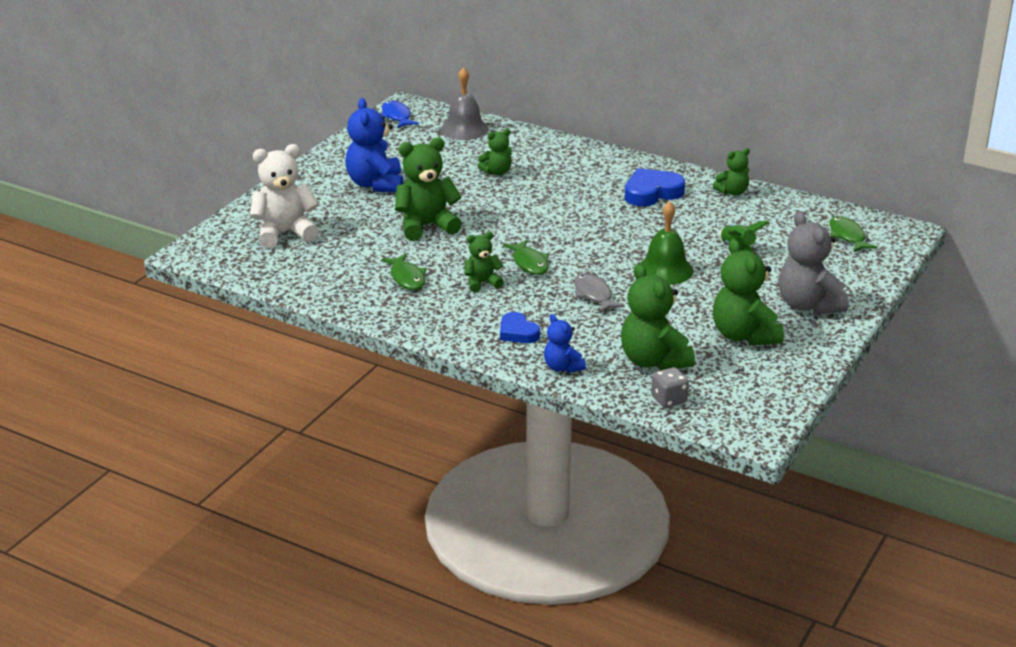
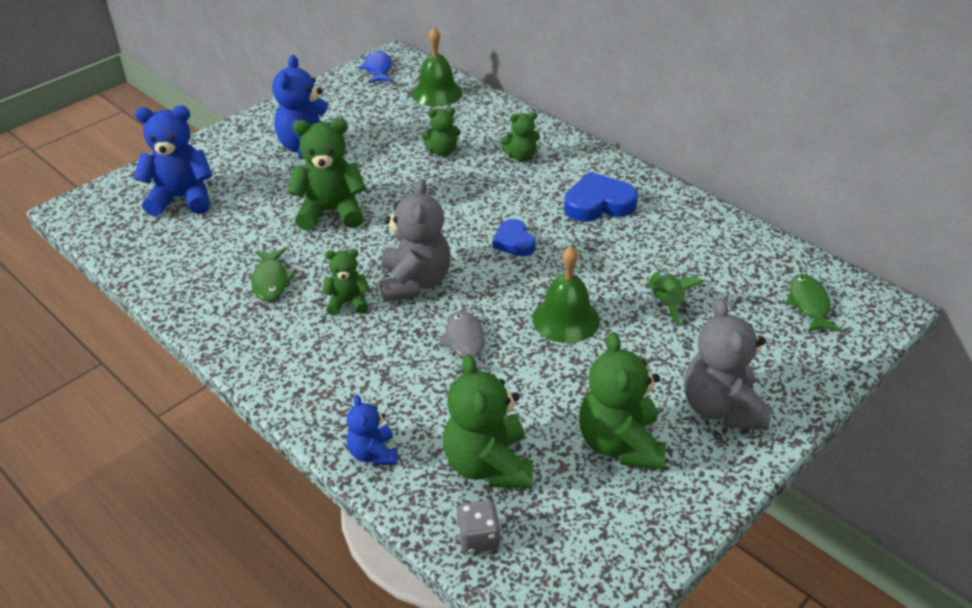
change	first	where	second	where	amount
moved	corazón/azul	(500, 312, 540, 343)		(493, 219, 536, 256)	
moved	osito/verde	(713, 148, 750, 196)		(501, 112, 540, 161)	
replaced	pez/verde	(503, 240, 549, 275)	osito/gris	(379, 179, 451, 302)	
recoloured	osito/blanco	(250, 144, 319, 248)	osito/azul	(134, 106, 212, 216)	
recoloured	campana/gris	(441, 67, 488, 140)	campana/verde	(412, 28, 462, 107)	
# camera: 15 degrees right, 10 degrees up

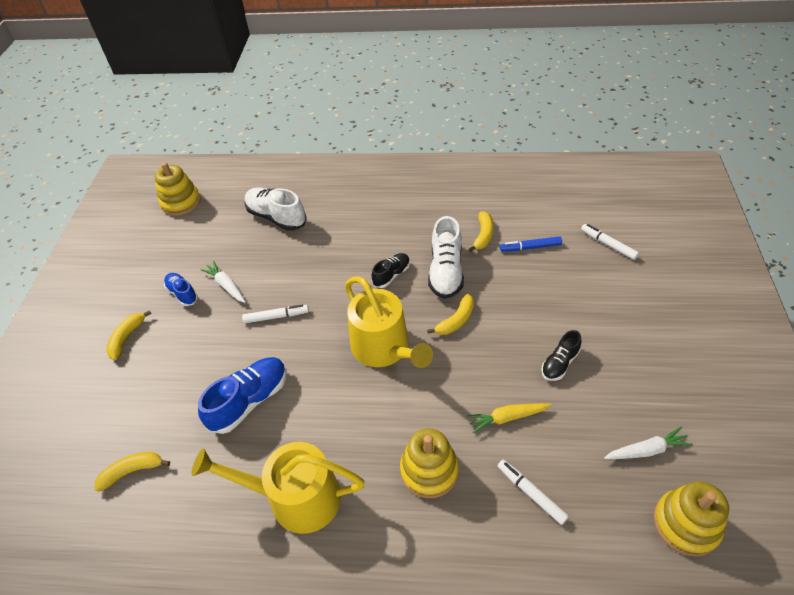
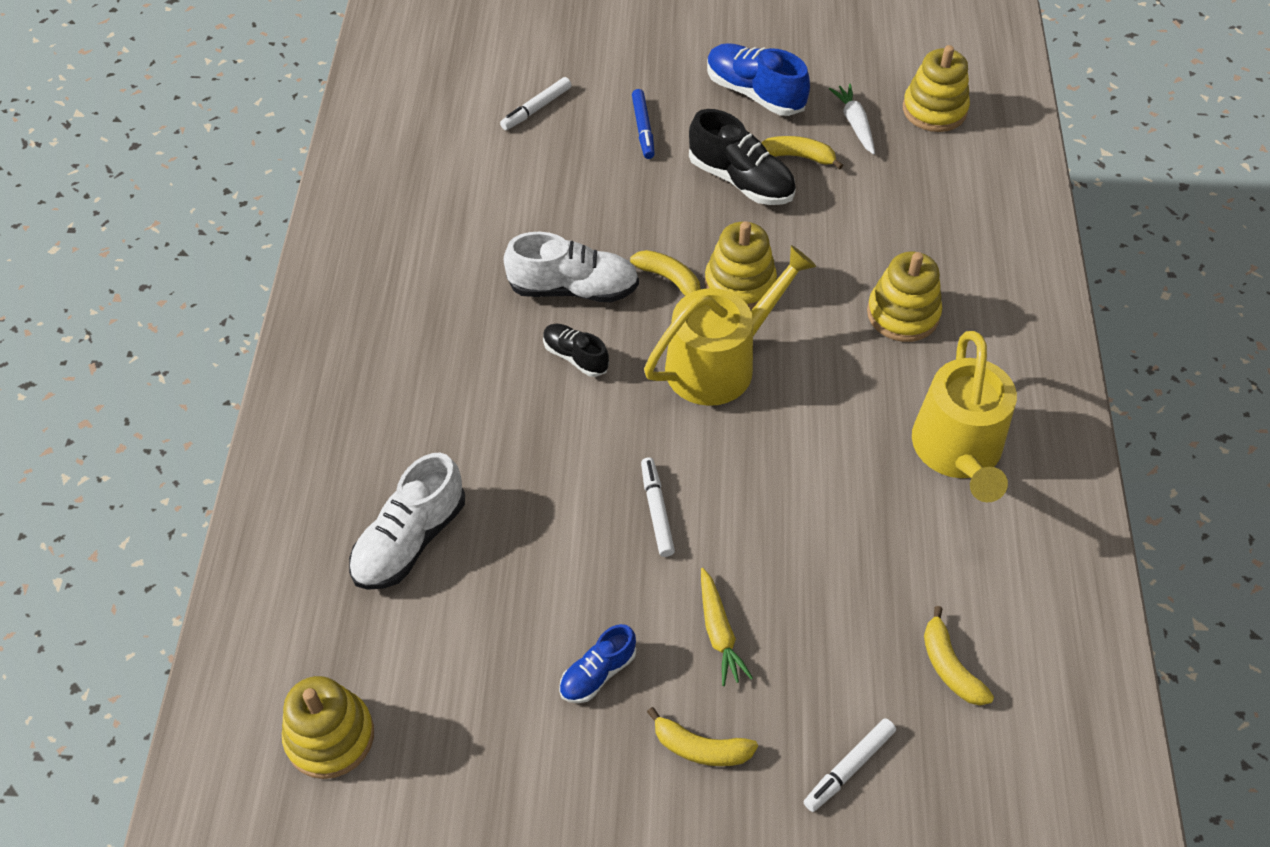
change	first	where	second	where	amount
removed	zanahoria/blanco	(200, 261, 245, 303)			
added			juguete apilable/amarillo	(705, 221, 777, 310)	
moved	zapato/azul	(198, 357, 287, 434)		(707, 43, 810, 116)	
moved	zanahoria/amarillo	(467, 403, 551, 433)		(701, 568, 753, 686)	
moved	plátano/amarillo	(468, 211, 494, 252)		(761, 136, 843, 170)	
moved	rotulador/blanco	(498, 460, 569, 525)		(804, 718, 896, 812)	
moved	rotulador/azul	(500, 236, 562, 252)		(632, 89, 655, 159)	
resized	zapato/negro	(541, 330, 582, 381)		(689, 109, 796, 205)	x1.70
# camera: 95 degrees left, 5 degrees up

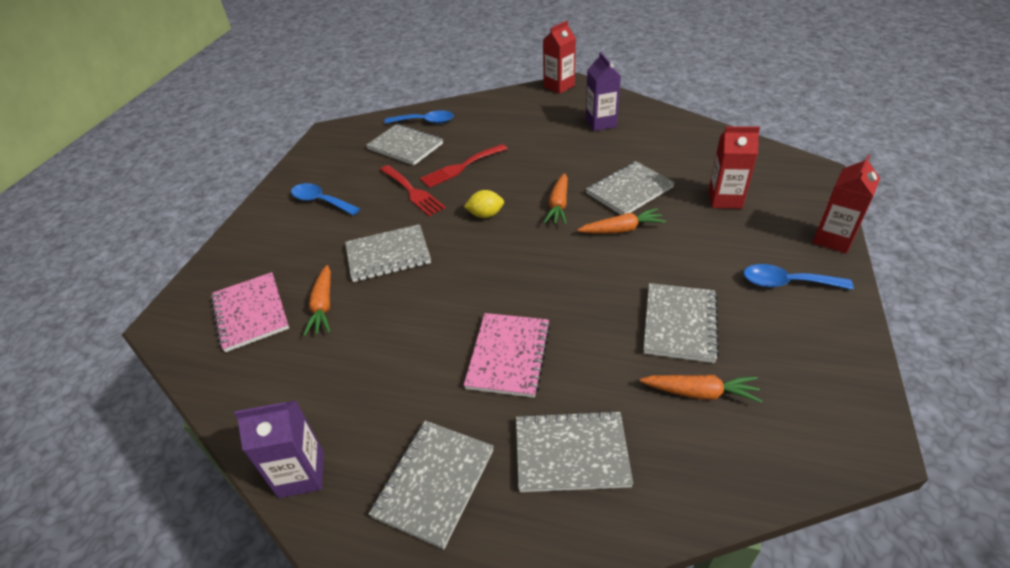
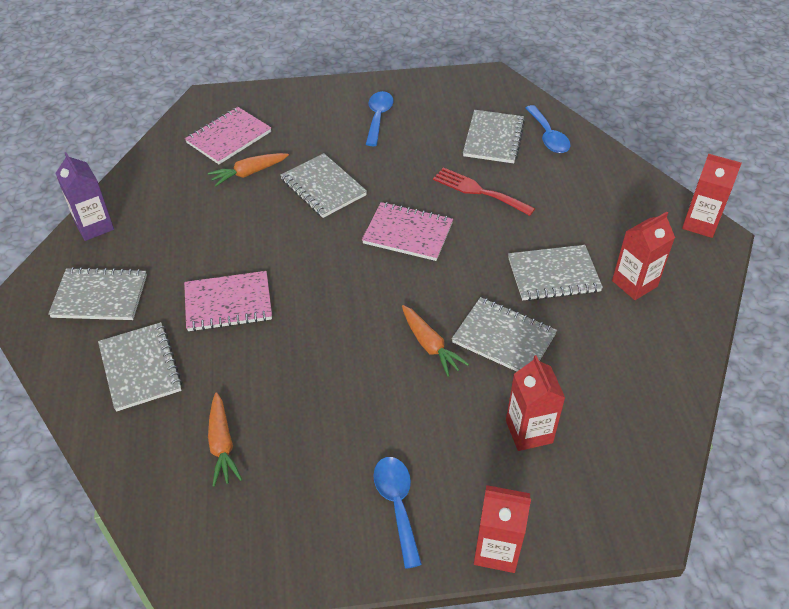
change	first	where	second	where	amount
removed	tenedor/rojo	(380, 165, 446, 217)			
removed	zanahoria/naranja	(543, 173, 568, 225)			
moved	cuaderno/gris	(643, 283, 719, 363)		(508, 245, 603, 301)	
replaced	limón/amarillo	(464, 190, 504, 218)	cuaderno/rosa	(362, 202, 453, 261)	
recoloured	cartón de leche/morado	(586, 52, 621, 131)	cartón de leche/rojo	(612, 212, 675, 300)	
# camera: 65 degrees right, 5 degrees up

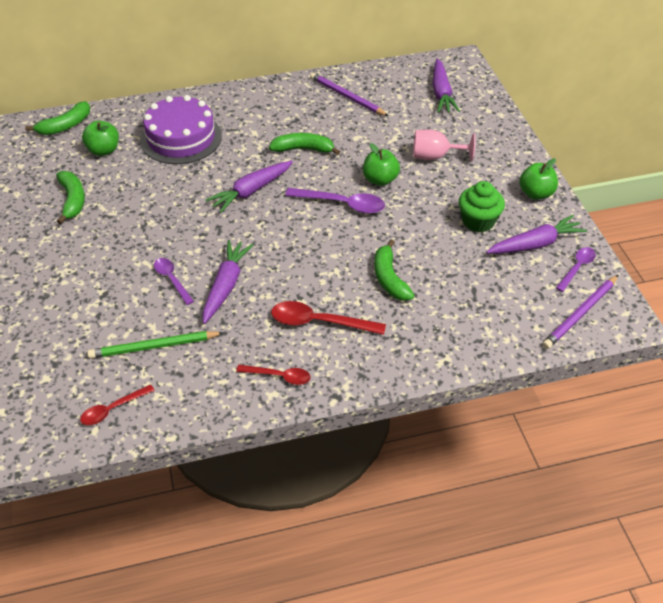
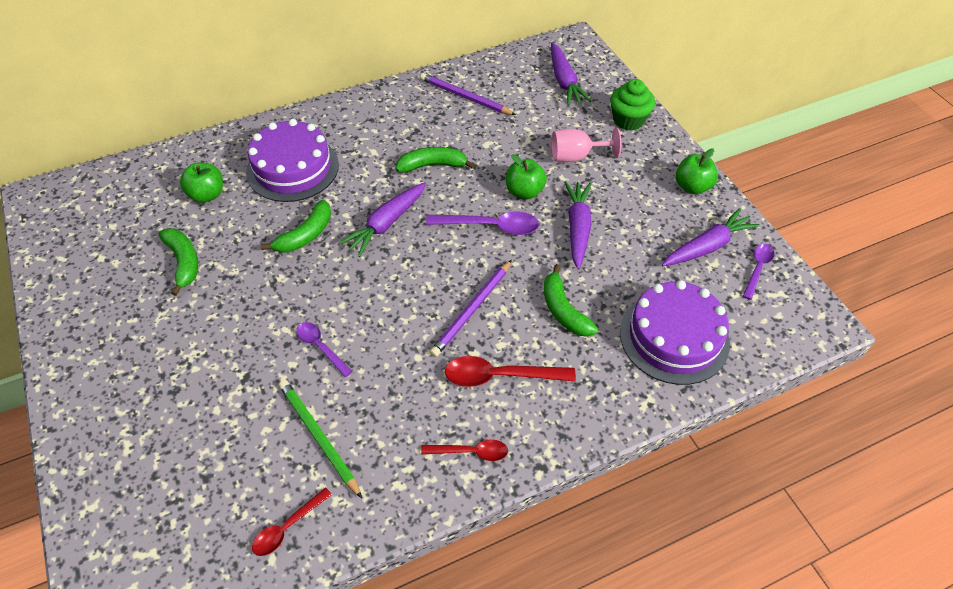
change	first	where	second	where	amount
added			tarta/morado	(620, 280, 730, 385)	
moved	plátano/verde	(25, 101, 90, 135)		(261, 200, 331, 253)	
moved	zanahoria/morado	(203, 240, 253, 324)		(564, 181, 592, 270)	
moved	magdalena/verde	(459, 181, 505, 232)		(610, 79, 655, 131)	
moved	lápiz/morado	(542, 275, 618, 349)		(430, 260, 512, 357)	
turned	lápiz/verde	(87, 331, 224, 359)		(279, 380, 362, 498)	75 degrees clockwise
# camera: 10 degrees left, 5 degrees up

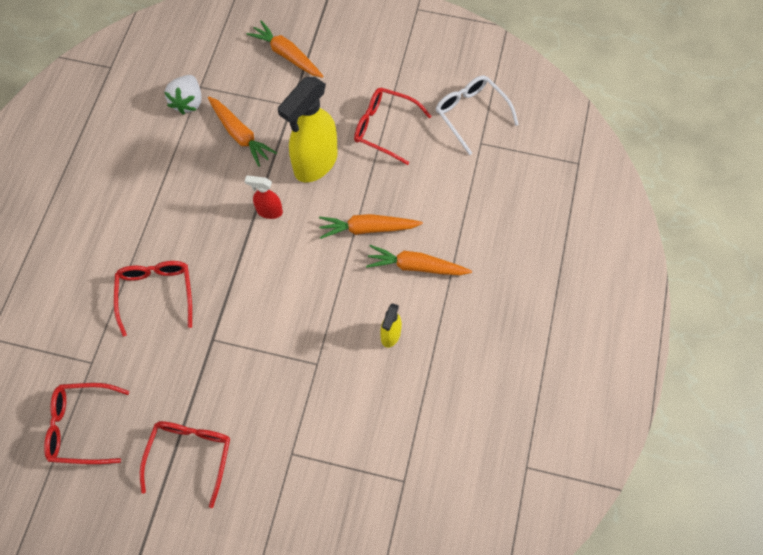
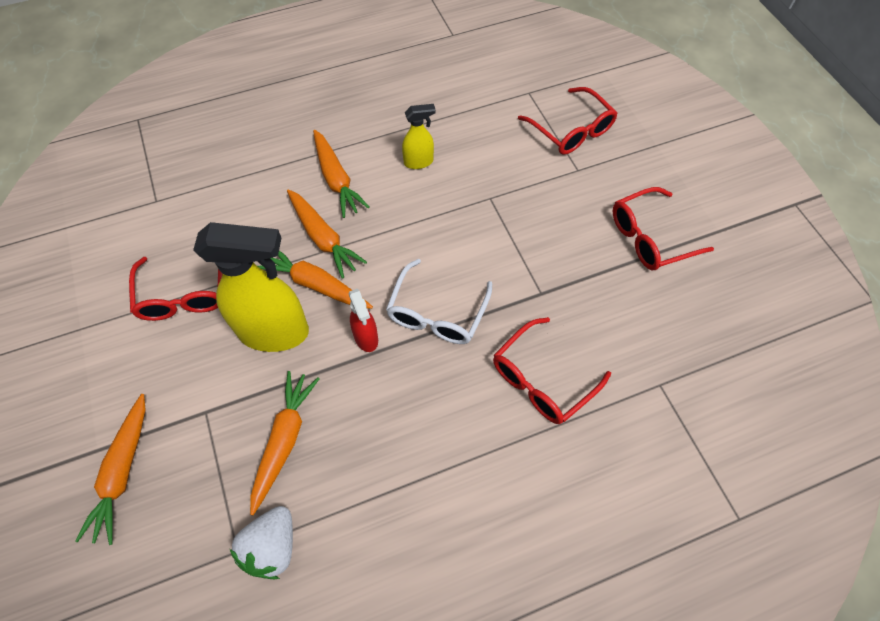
change	first	where	second	where	amount
added			zanahoria/naranja	(258, 251, 373, 309)	
moved	gafas/rojo	(44, 383, 130, 464)		(518, 87, 617, 155)	
moved	gafas/blanco	(436, 75, 519, 155)		(386, 259, 492, 344)	
turned	fresa/blanco	(164, 75, 201, 115)		(230, 506, 293, 579)	135 degrees clockwise
# camera: 125 degrees left, 5 degrees down

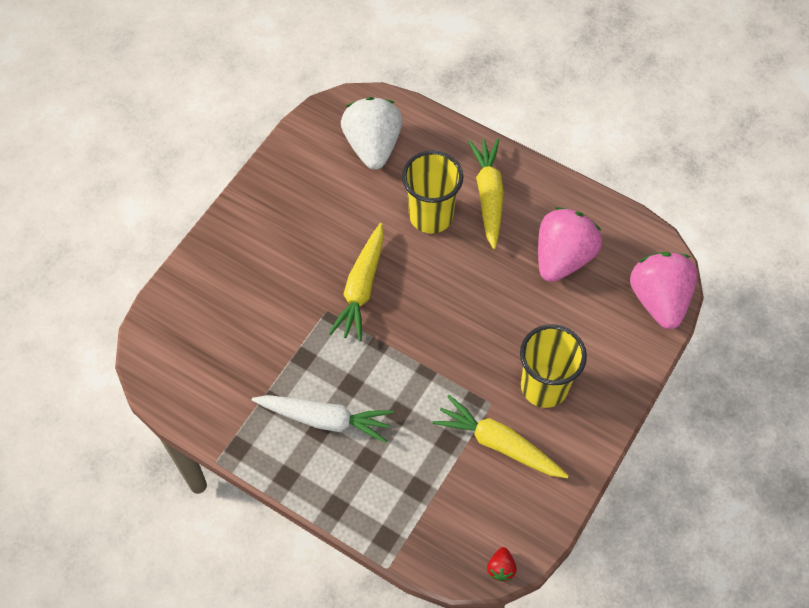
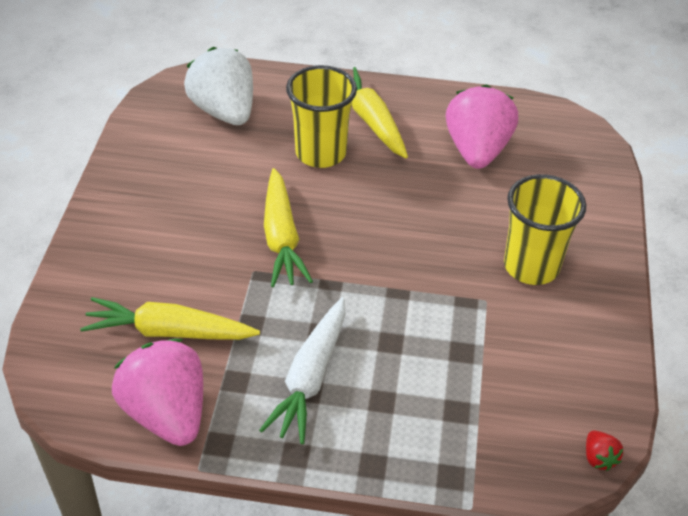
change	first	where	second	where	amount
moved	zanahoria/amarillo	(432, 395, 569, 478)		(80, 297, 260, 340)	
moved	fresa/rosa	(630, 252, 698, 329)		(112, 339, 203, 446)	
turned	zanahoria/blanco	(252, 395, 394, 443)		(259, 297, 345, 444)	120 degrees clockwise
# camera: 25 degrees left, 15 degrees down

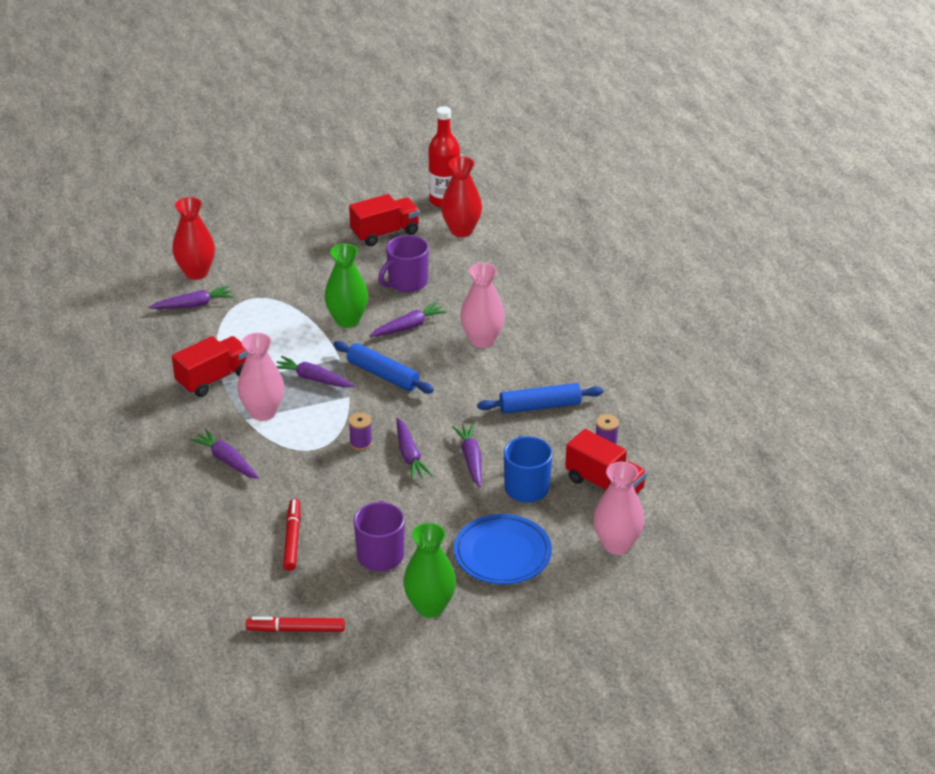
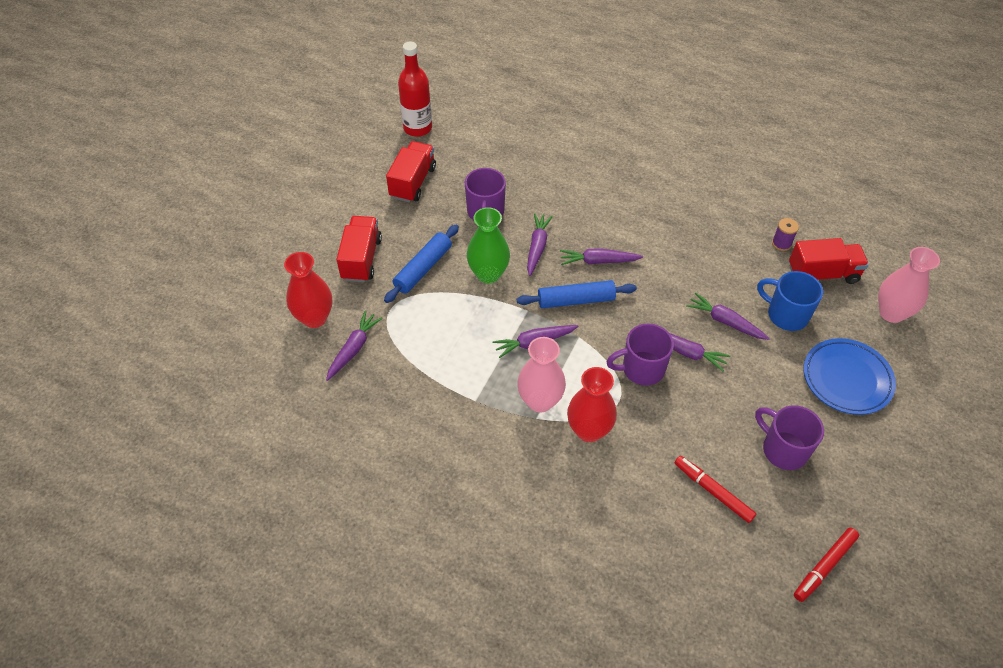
change	first	where	second	where	amount
removed	florero/verde	(403, 523, 456, 618)			
removed	florero/rosa	(460, 263, 505, 348)			
moved	camión/rojo	(172, 336, 248, 397)		(336, 216, 382, 282)	
moved	zanahoria/morado	(190, 429, 259, 479)		(560, 248, 643, 265)	
moved	florero/rojo	(441, 157, 482, 237)		(567, 367, 617, 442)	
moved	rodillo/azul	(477, 383, 603, 414)		(384, 224, 459, 303)	
replaced	carrete/morado	(349, 413, 372, 450)	taza/morado	(606, 323, 674, 385)	
# camera: 45 degrees left, 15 degrees up

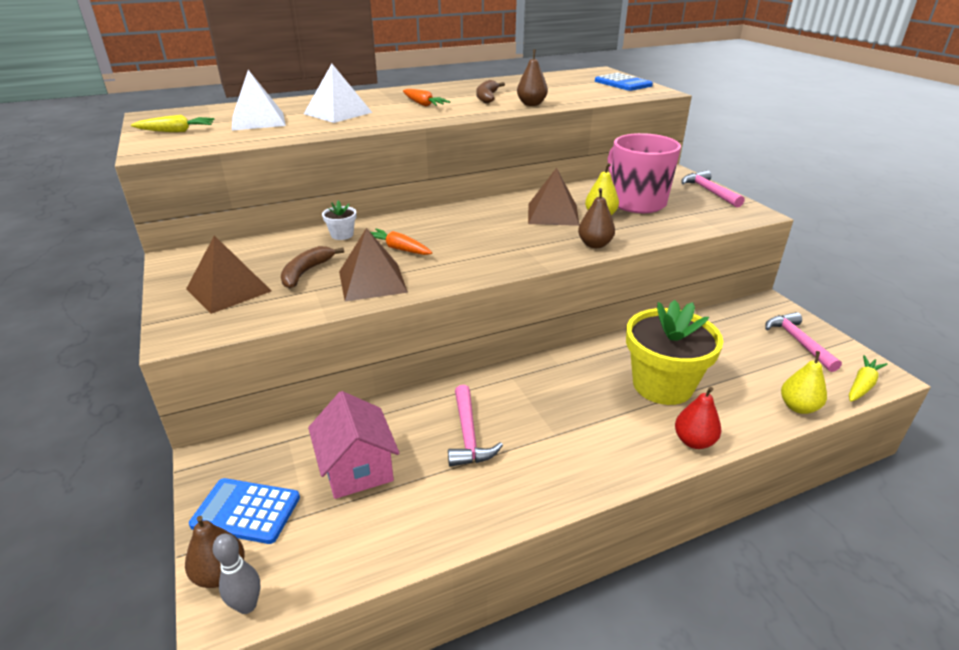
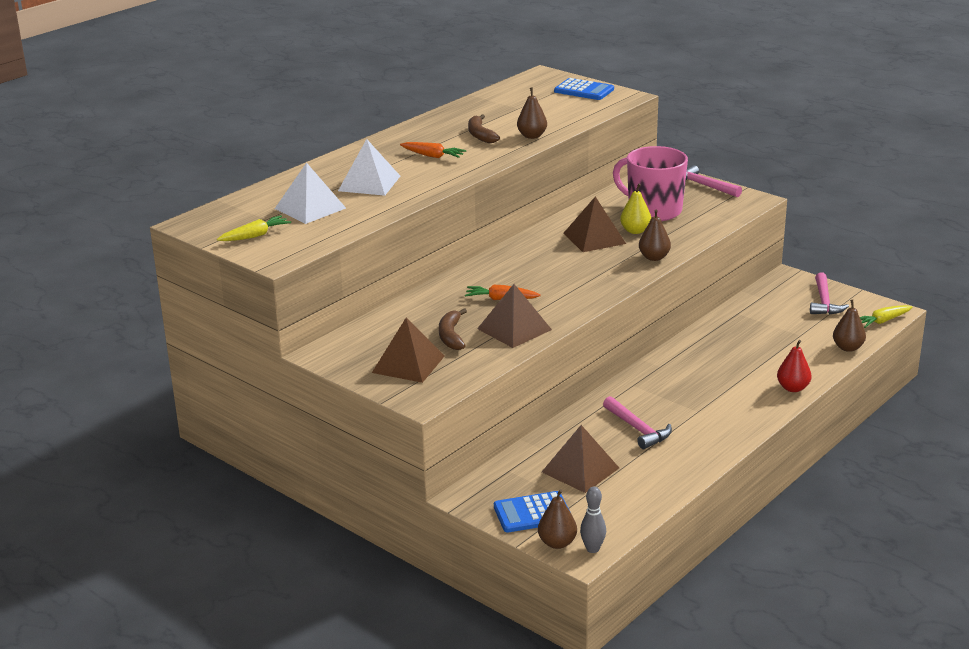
change	first	where	second	where	amount
removed	maceta/blanco	(322, 200, 356, 240)			
removed	maceta/amarillo	(626, 300, 723, 405)			
replaced	casa/rosa	(308, 391, 399, 499)	pirámide/marrón	(542, 425, 619, 493)	
recoloured	pera/amarillo	(781, 351, 827, 414)	pera/marrón	(833, 300, 866, 352)	
turned	martillo/rosa	(765, 312, 842, 372)		(810, 273, 849, 315)	135 degrees counterclockwise
turned	zanahoria/amarillo	(849, 355, 888, 402)		(860, 305, 912, 328)	135 degrees counterclockwise
# camera: 25 degrees left, 5 degrees down

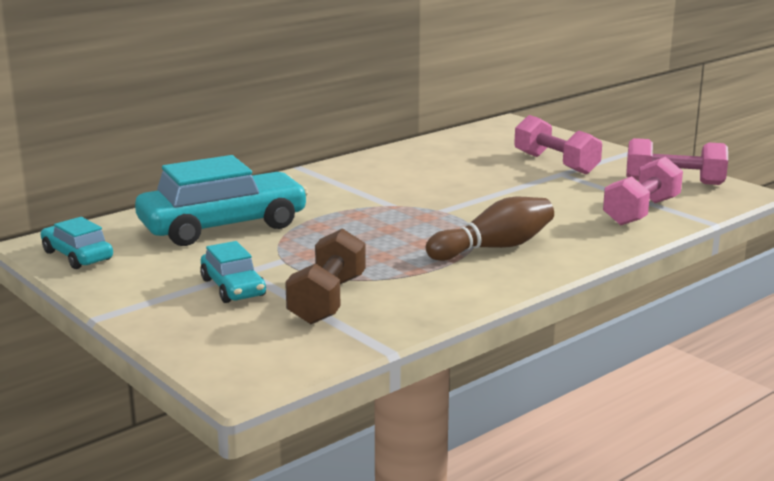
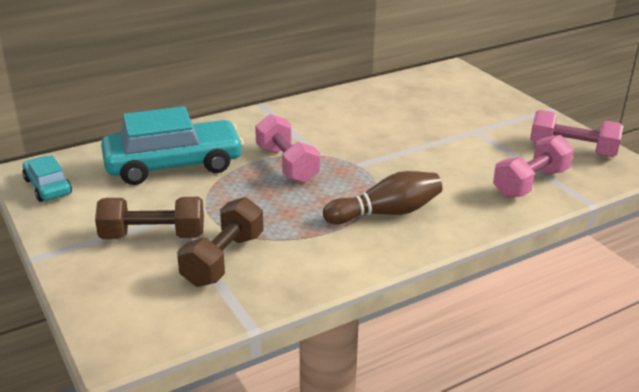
change	first	where	second	where	amount
moved	mancuerna/rosa	(514, 115, 602, 174)		(255, 114, 320, 183)	
replaced	coche/turquesa	(200, 241, 266, 303)	mancuerna/marrón	(95, 197, 204, 239)	
# camera: 10 degrees right, 10 degrees up

